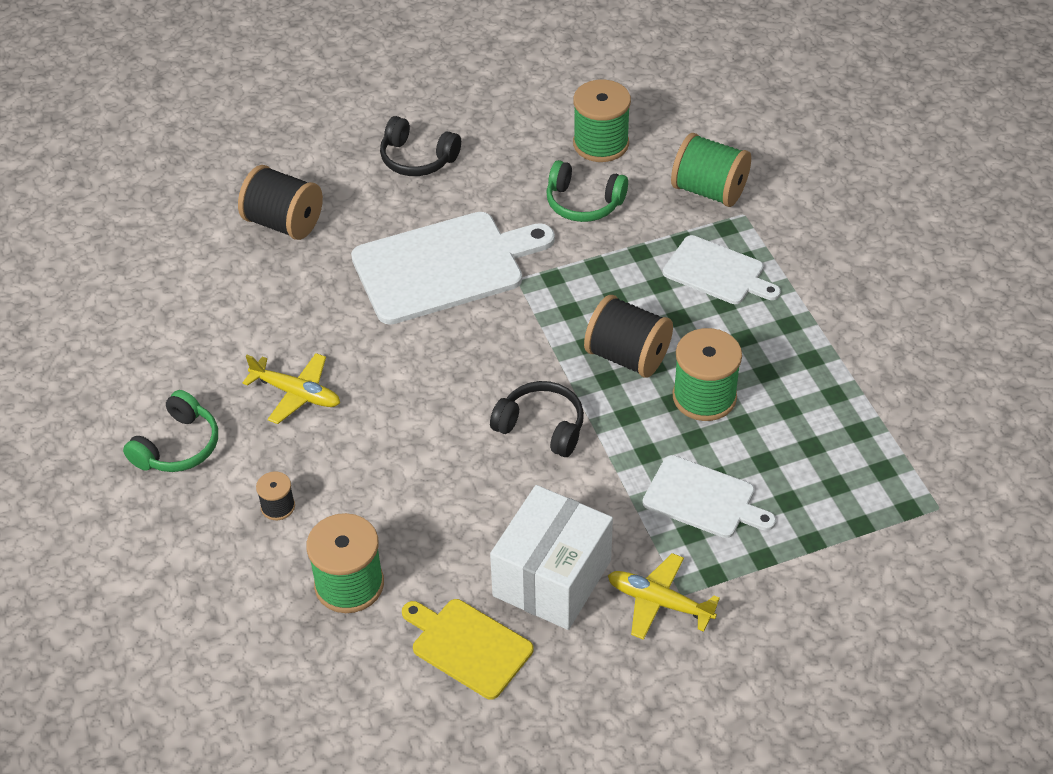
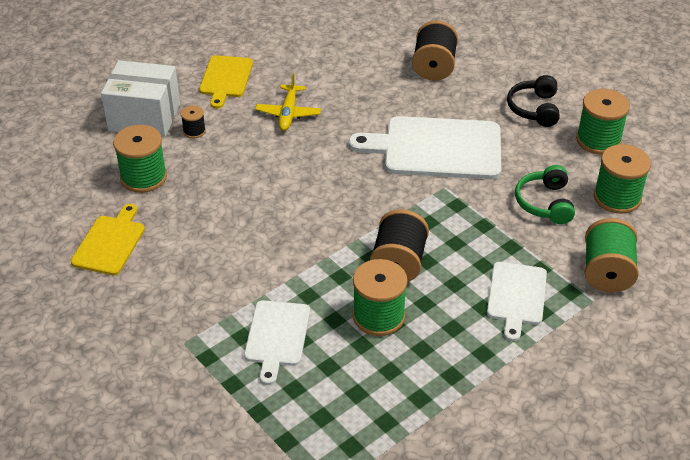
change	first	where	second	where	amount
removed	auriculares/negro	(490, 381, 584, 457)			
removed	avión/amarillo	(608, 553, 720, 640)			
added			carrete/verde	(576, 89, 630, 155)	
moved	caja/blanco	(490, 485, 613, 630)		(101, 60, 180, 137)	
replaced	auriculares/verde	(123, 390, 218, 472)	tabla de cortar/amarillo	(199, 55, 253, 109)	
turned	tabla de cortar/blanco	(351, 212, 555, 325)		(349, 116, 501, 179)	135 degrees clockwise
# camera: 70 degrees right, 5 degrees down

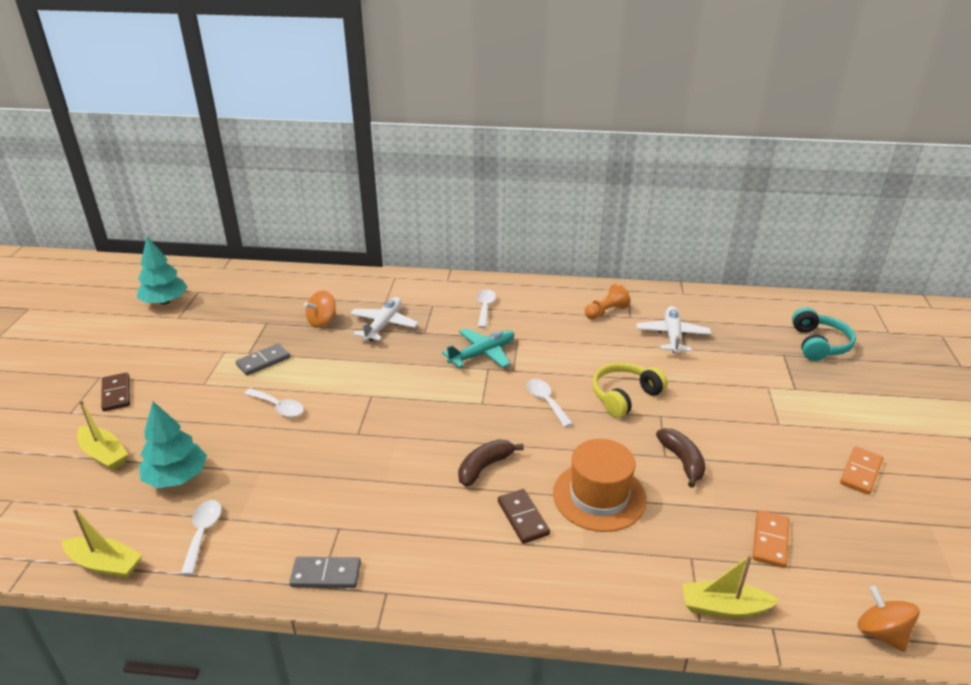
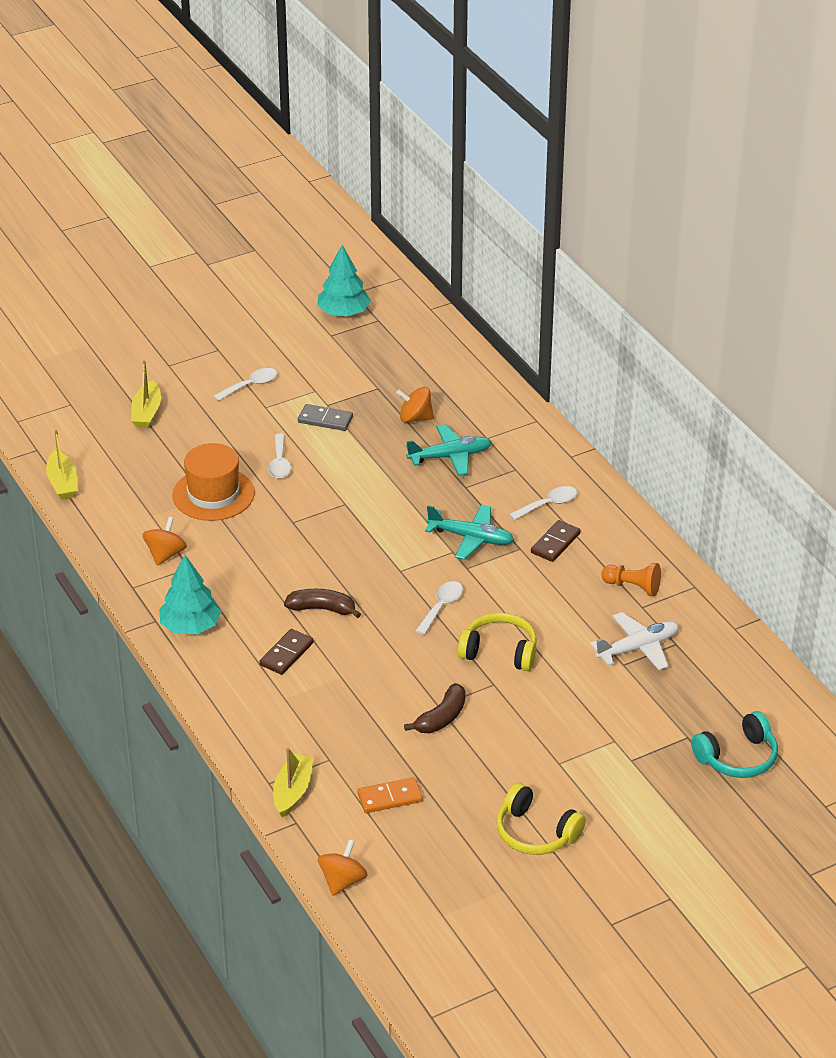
change	first	where	second	where	amount
removed	ficha de dominó/gris	(289, 557, 361, 588)			
added			peonza/naranja	(143, 517, 187, 566)	
moved	ficha de dominó/marrón	(101, 373, 130, 411)		(531, 520, 581, 562)	
moved	árbol/turquesa	(139, 402, 207, 488)		(159, 555, 221, 634)	
moved	cuchara/blanco	(181, 500, 222, 575)		(213, 368, 277, 401)	
moved	sombrero/naranja	(553, 439, 647, 532)		(172, 443, 255, 521)	
replaced	ficha de dominó/naranja	(840, 447, 883, 495)	auriculares/amarillo	(497, 783, 586, 855)	
recoloured	avión/blanco	(350, 297, 418, 341)	avión/turquesa	(406, 424, 492, 476)	
turned	barco/amarillo	(682, 554, 780, 618)		(273, 747, 314, 818)	45 degrees clockwise
# camera: 55 degrees right, 5 degrees up

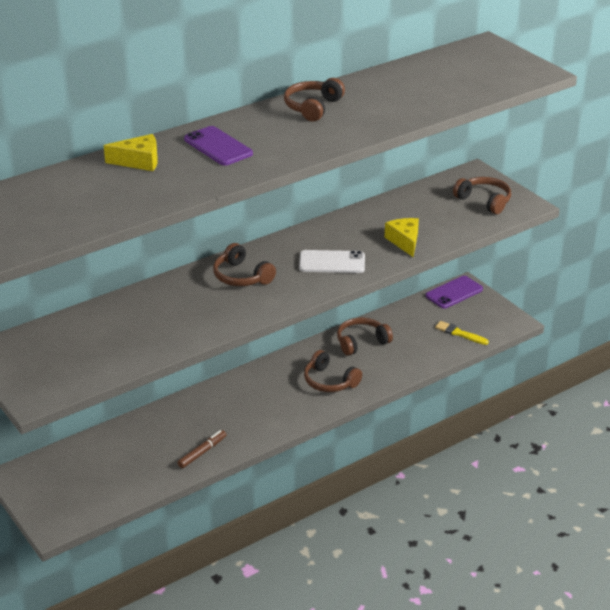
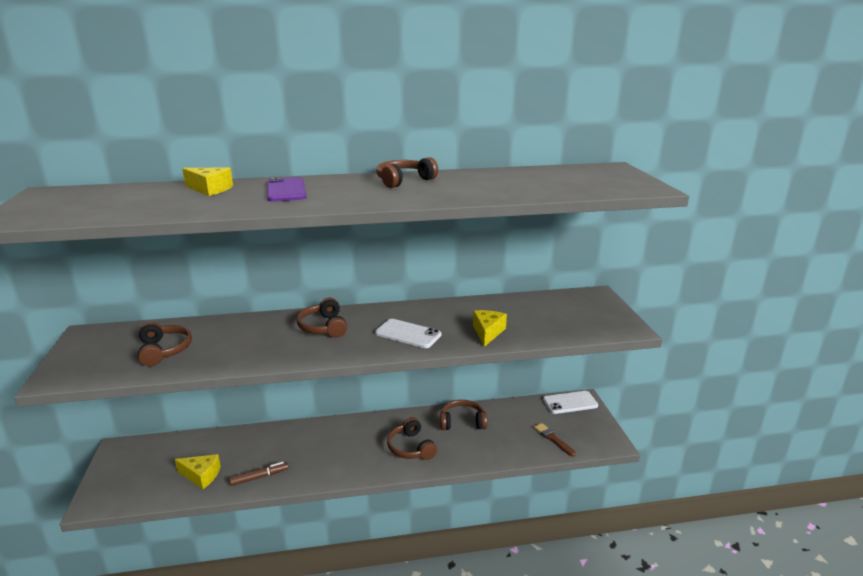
change	first	where	second	where	amount
added			queso/amarillo	(175, 454, 221, 489)	
moved	auriculares/marrón	(453, 177, 511, 214)		(138, 322, 192, 366)	
recoloured	móvil/morado	(425, 276, 483, 309)	móvil/blanco	(543, 391, 598, 414)	
recoloured	pincel/amarillo	(435, 321, 489, 345)	pincel/marrón	(534, 423, 576, 457)	
# camera: 25 degrees right, 10 degrees down

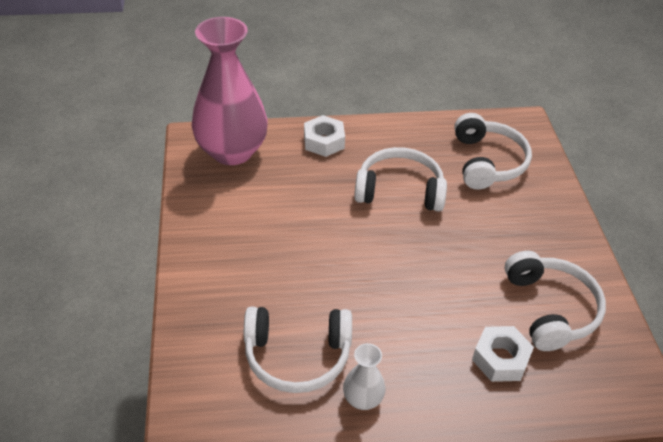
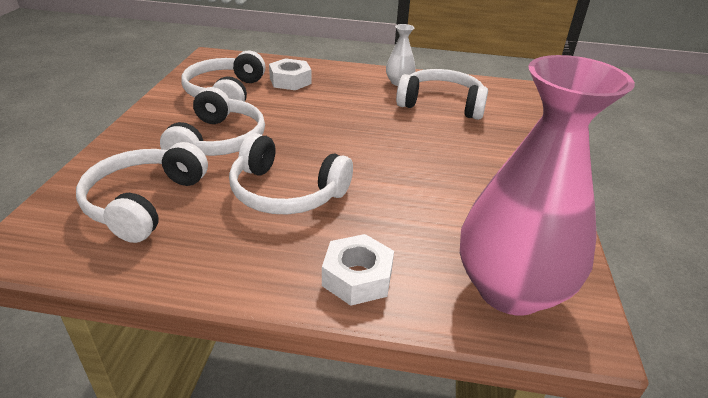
change	first	where	second	where	amount
added			auriculares/blanco	(160, 87, 265, 156)	
# camera: 165 degrees left, 10 degrees down

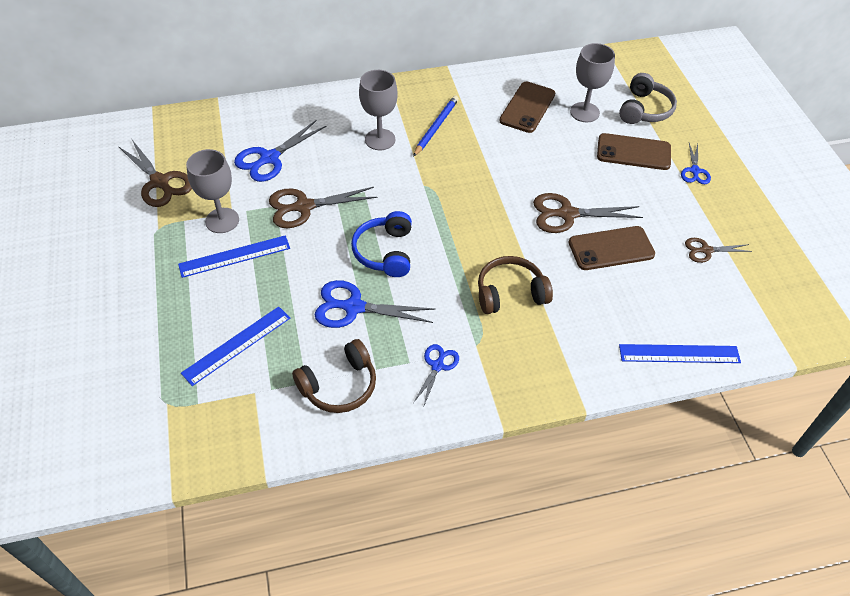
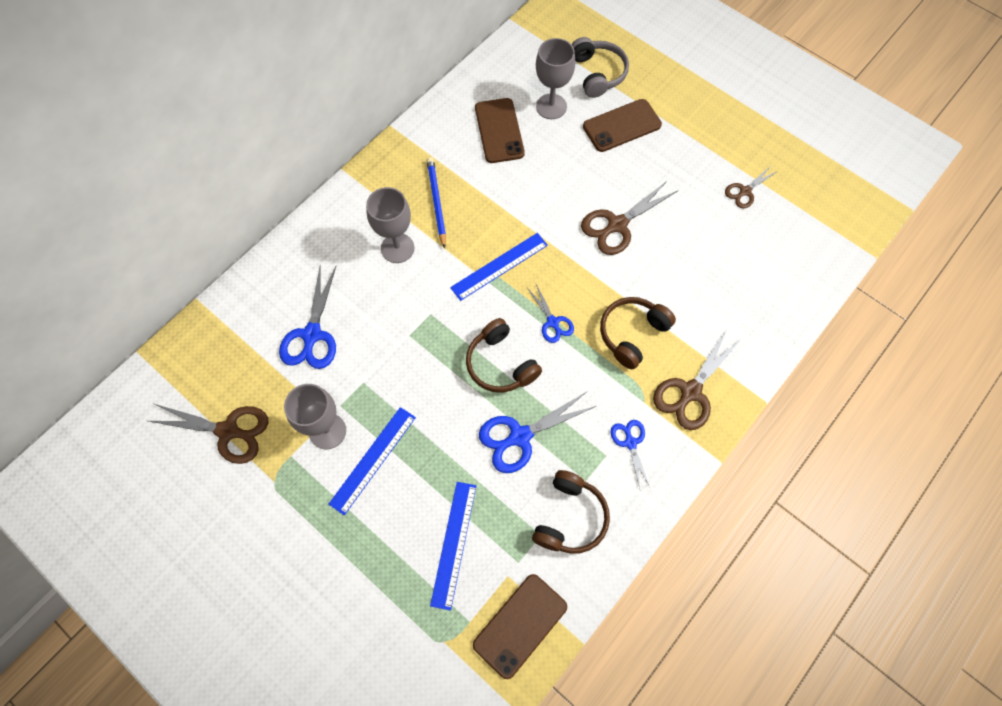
change	first	where	second	where	amount
moved	tijeras/marrón	(269, 187, 378, 228)		(653, 330, 742, 430)	
moved	móvil/marrón	(569, 226, 655, 270)		(473, 574, 567, 679)	
moved	regla/azul	(619, 344, 741, 363)		(450, 233, 548, 301)	
moved	tijeras/azul	(681, 143, 711, 184)		(528, 284, 574, 343)	
recoloured	auriculares/azul	(351, 211, 412, 277)	auriculares/marrón	(466, 318, 542, 393)	
# camera: 35 degrees left, 15 degrees up

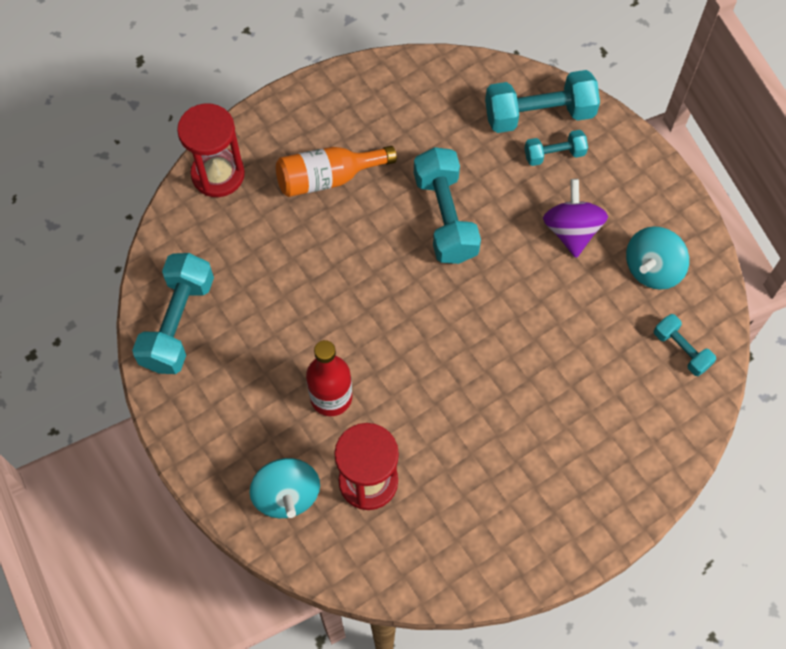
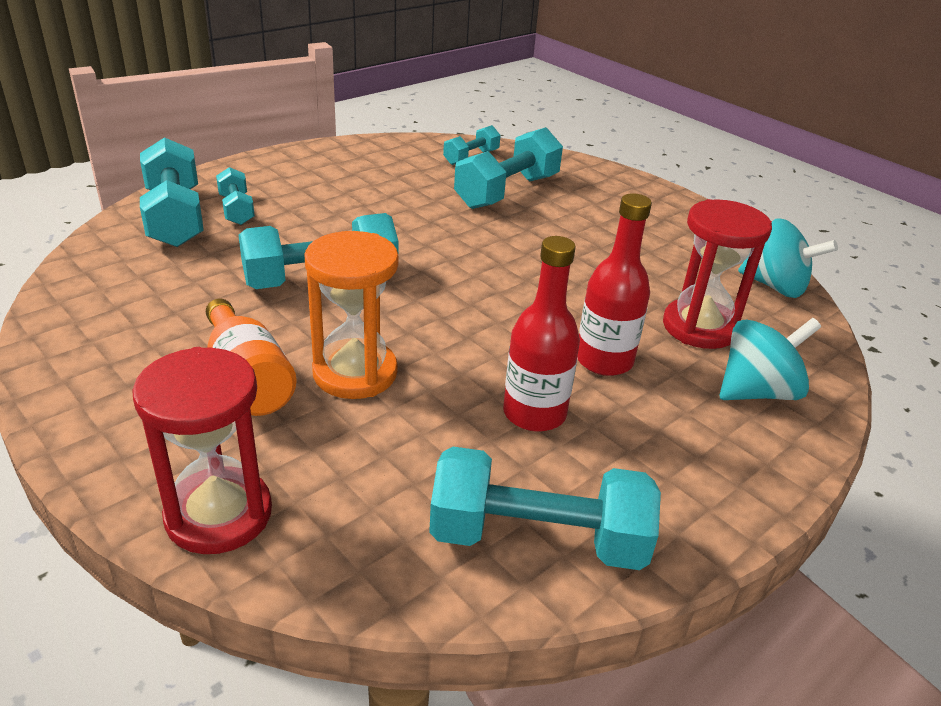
change	first	where	second	where	amount
removed	peonza/morado	(543, 179, 608, 258)			
added			reloj de arena/naranja	(305, 231, 399, 399)	
added			mancuerna/turquesa	(454, 127, 563, 209)	
added			botella/rojo	(503, 236, 580, 432)	
moved	peonza/turquesa	(626, 226, 689, 290)		(738, 218, 838, 298)	
# camera: 100 degrees left, 30 degrees down

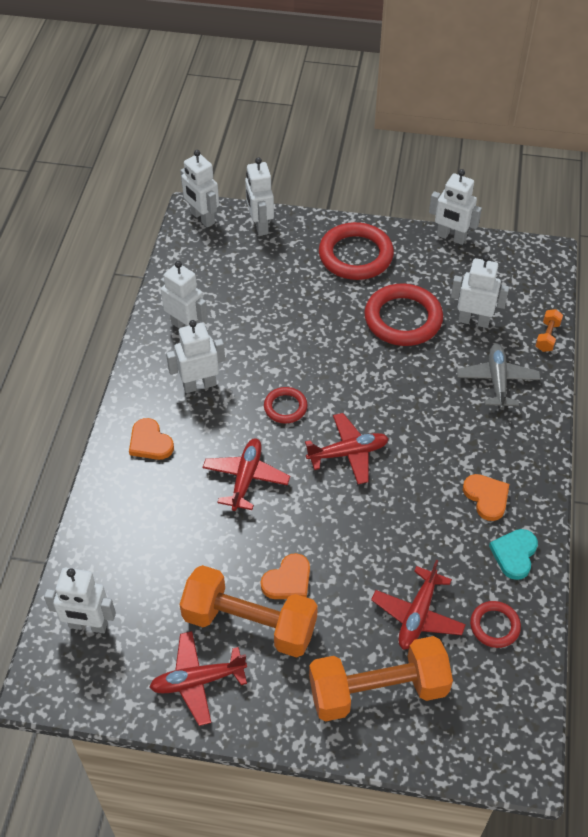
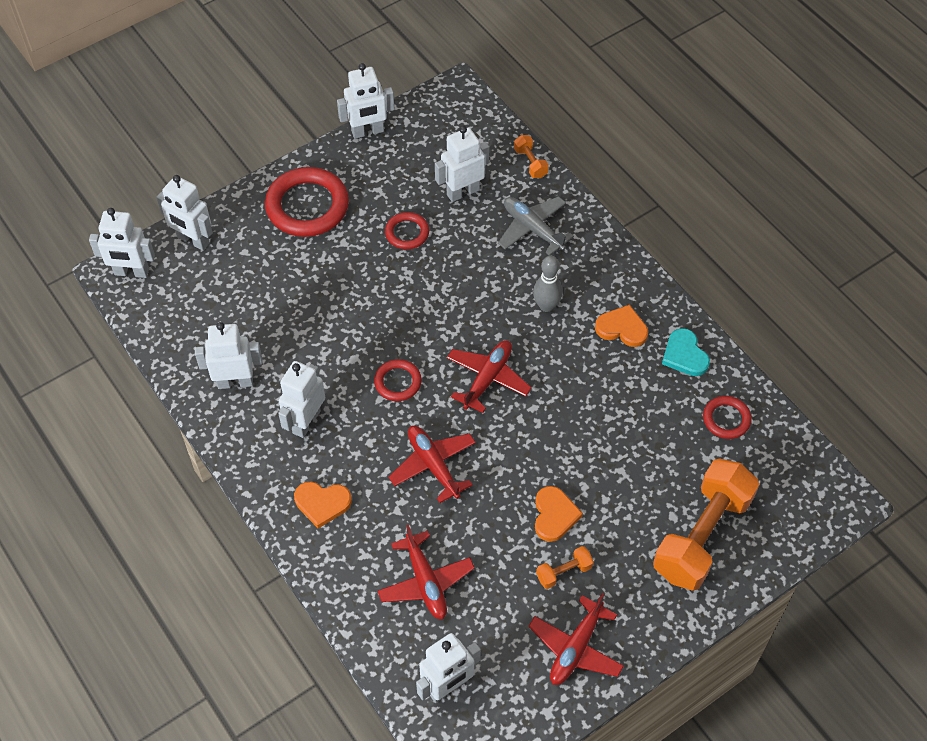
change	first	where	second	where	amount
added			bolo/gris	(533, 256, 563, 312)	
moved	avión/rojo	(371, 560, 466, 649)		(378, 524, 475, 620)	
resized	mancuerna/naranja	(179, 565, 318, 658)		(536, 546, 594, 589)	x0.42
resized	anillo/rojo	(364, 284, 443, 346)		(385, 212, 429, 249)	x0.52
# camera: 45 degrees left, 5 degrees up

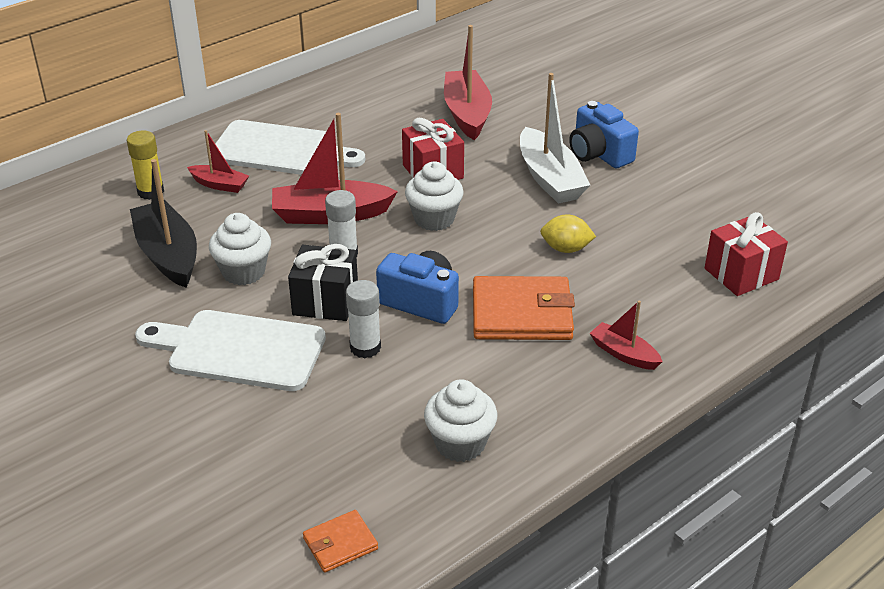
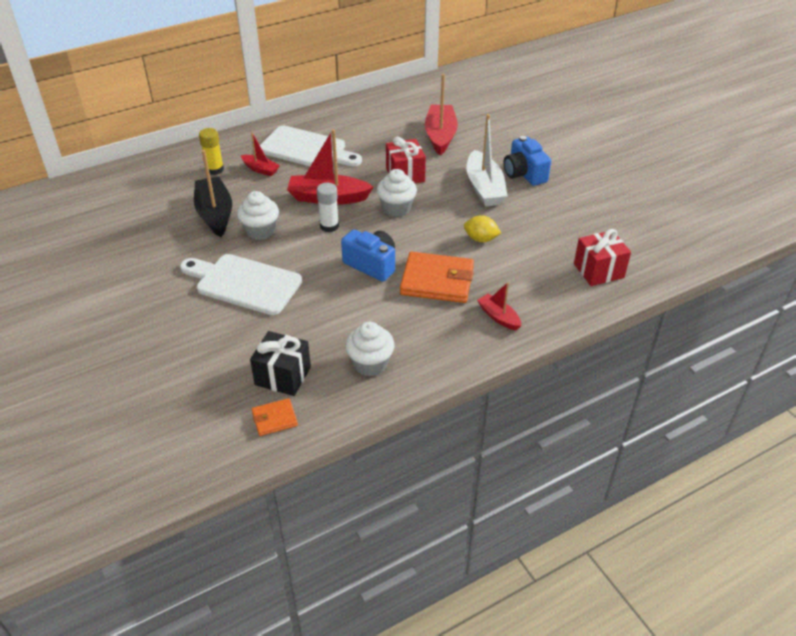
change	first	where	second	where	amount
removed	barra de pegamento/blanco	(346, 280, 381, 358)			
moved	regalo/negro	(288, 244, 358, 321)		(250, 331, 311, 396)	
# camera: 10 degrees right, 5 degrees up

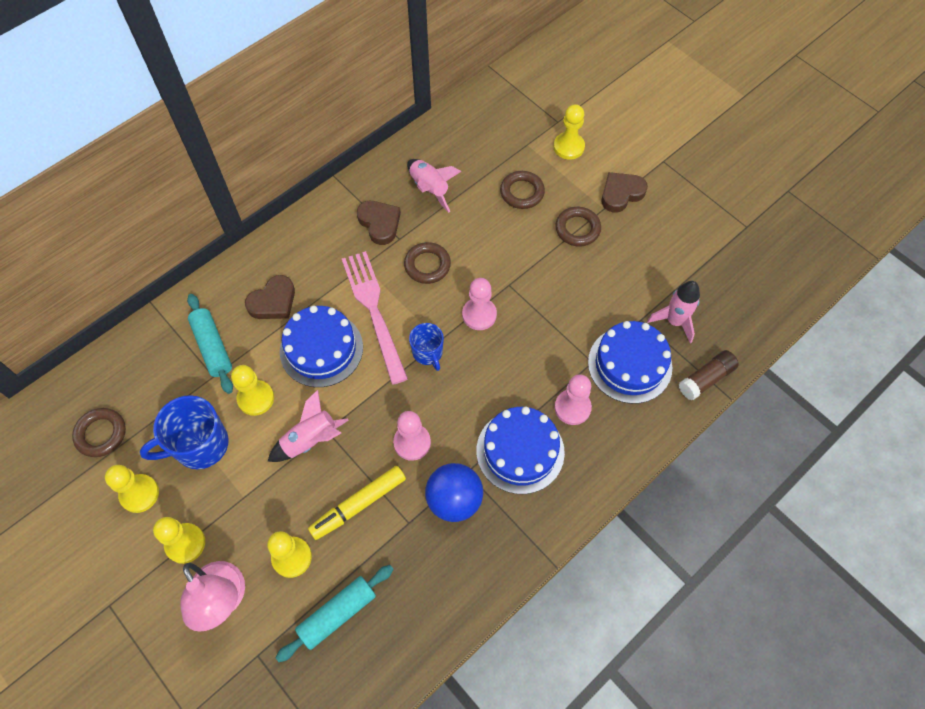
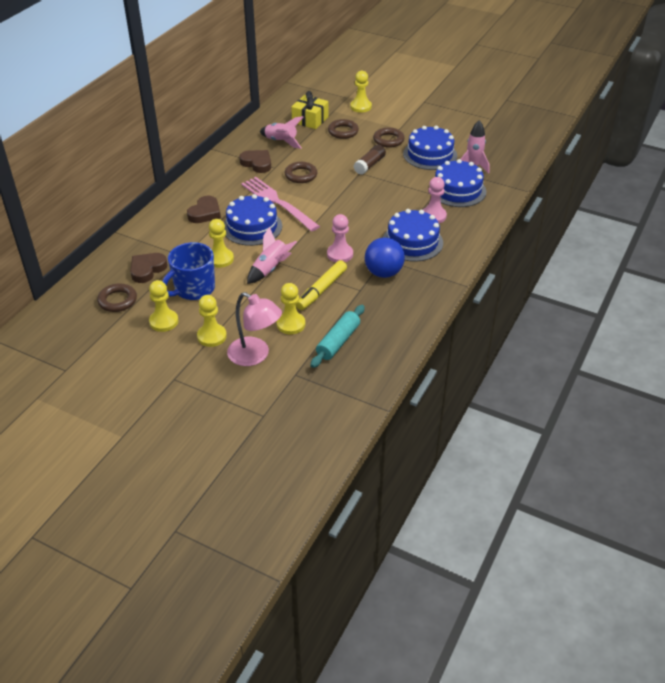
change	first	where	second	where	amount
removed	rodillo/turquesa	(187, 294, 233, 394)			
removed	taza/azul	(409, 323, 444, 371)			
removed	peón/rosa	(462, 278, 497, 330)			
added			regalo/amarillo	(291, 91, 328, 129)	
added			tarta/azul	(403, 126, 457, 170)	
moved	corazón/marrón	(601, 172, 648, 213)		(130, 253, 168, 283)	
moved	barra de pegamento/marrón	(679, 350, 739, 401)		(353, 145, 386, 175)	
# camera: 20 degrees left, 20 degrees down

